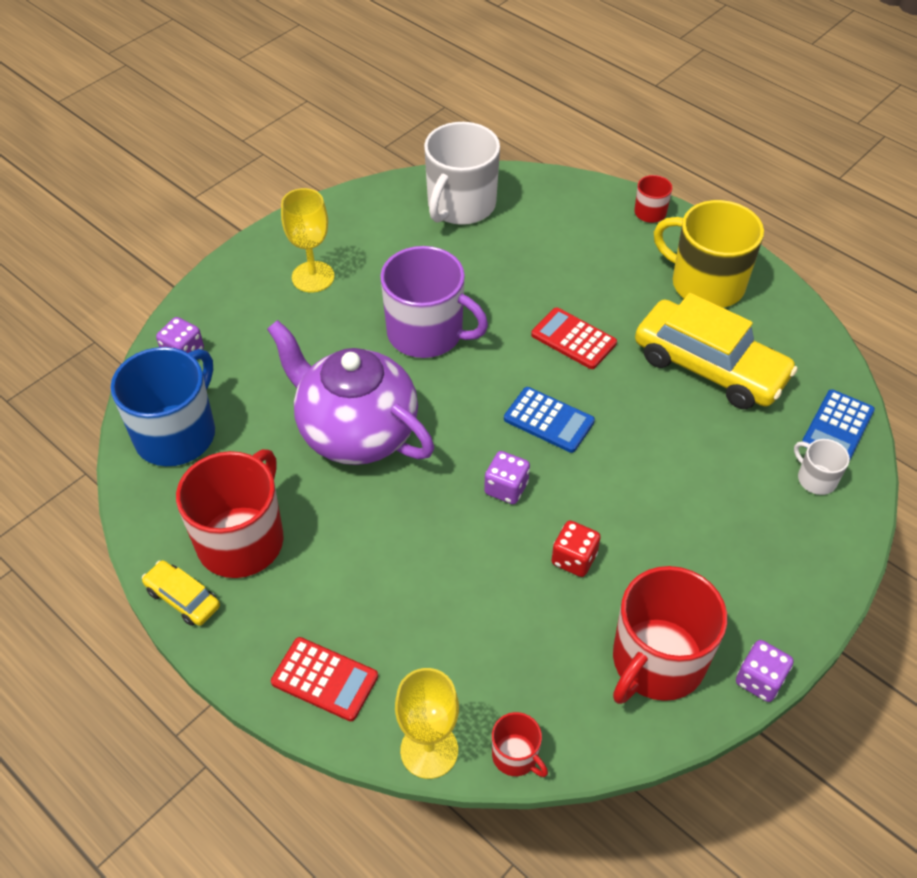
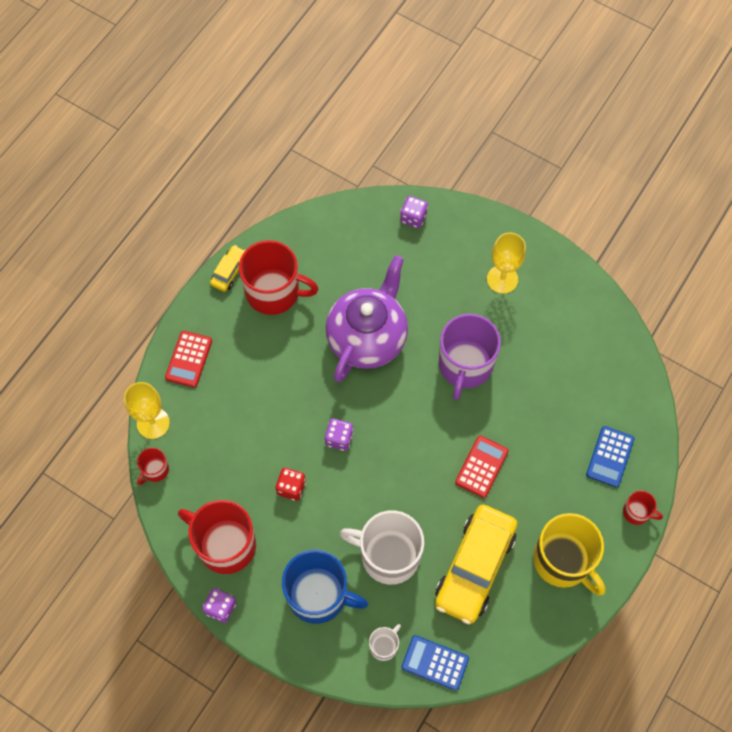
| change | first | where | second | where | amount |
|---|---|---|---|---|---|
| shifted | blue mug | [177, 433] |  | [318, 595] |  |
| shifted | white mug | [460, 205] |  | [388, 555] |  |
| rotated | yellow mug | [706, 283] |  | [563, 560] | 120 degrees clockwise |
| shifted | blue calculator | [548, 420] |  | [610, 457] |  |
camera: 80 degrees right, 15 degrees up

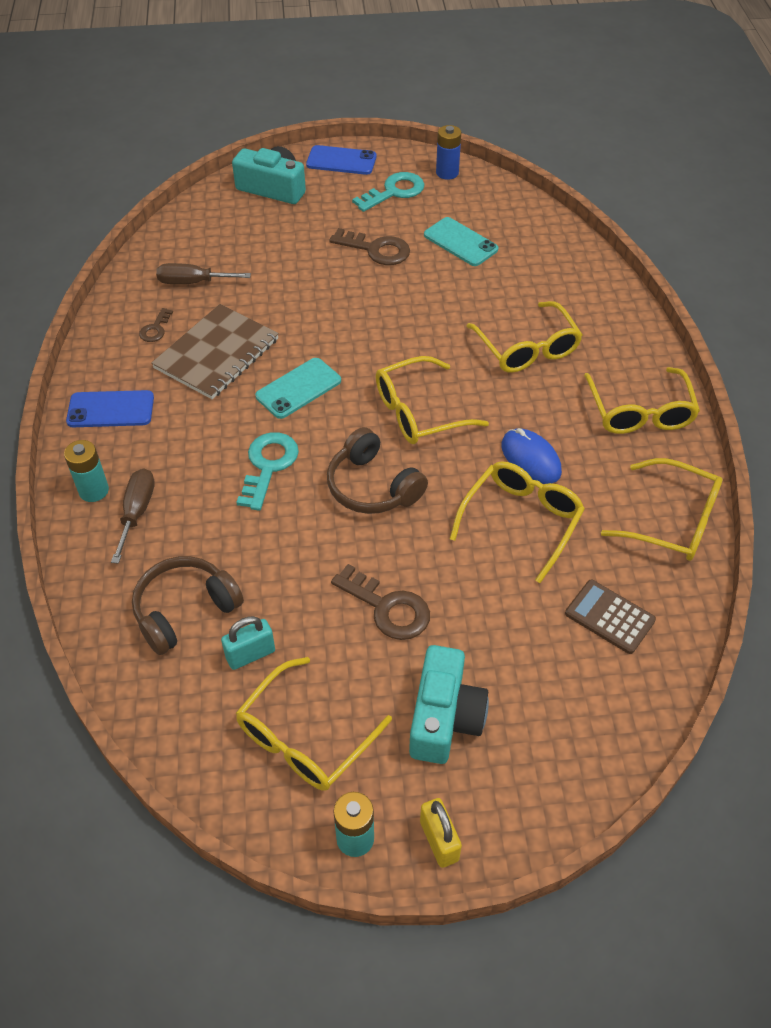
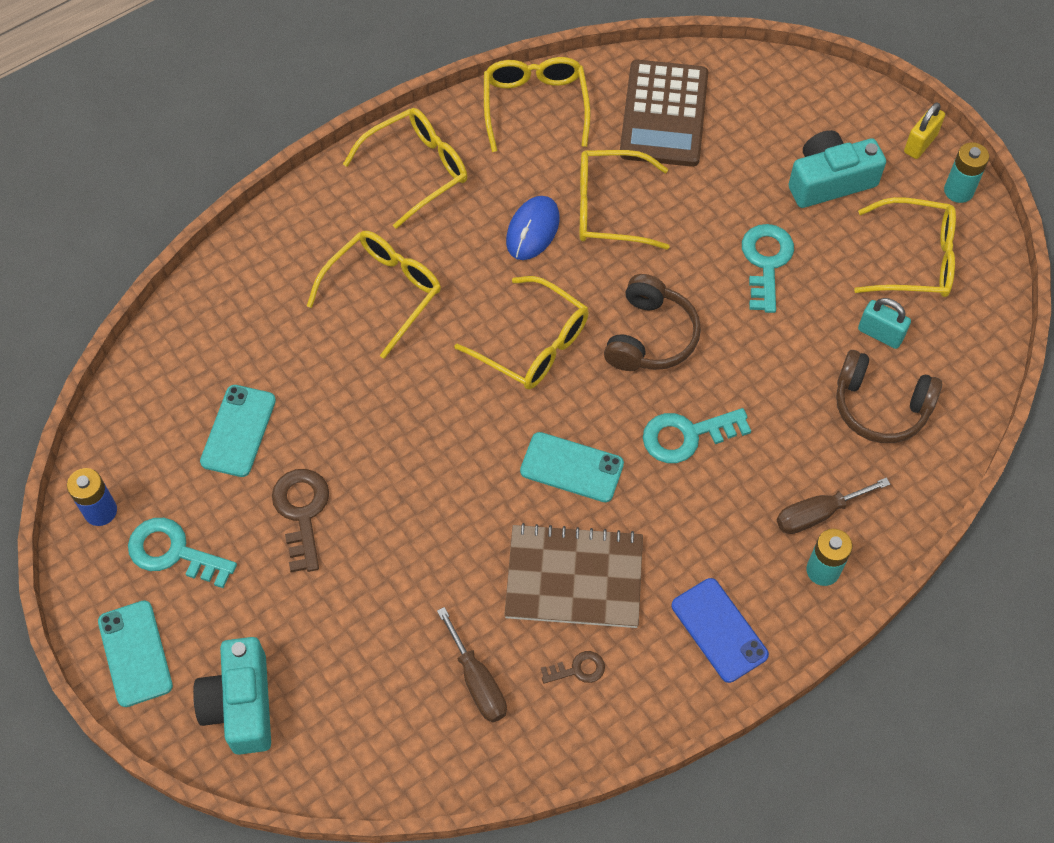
| change | first | where | second | where | amount |
|---|---|---|---|---|---|
| repainted | blue phone | [341, 161] | turquoise phone | [135, 653] |  |
| scaled | brown calculator | [609, 617] |  | [663, 114] | x1.75 |
| repainted | brown key | [388, 608] | turquoise key | [766, 262] |  |
camera: 120 degrees left, 10 degrees up

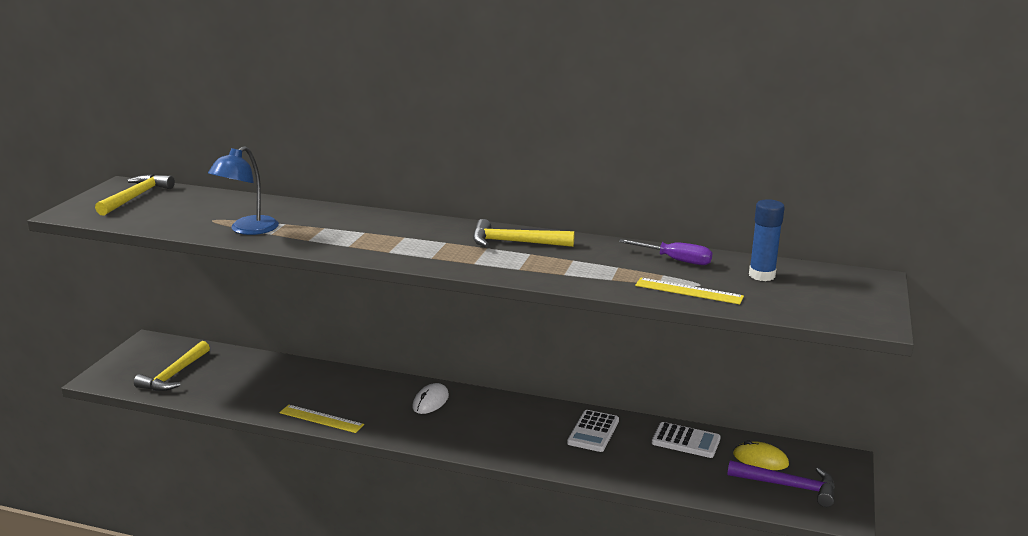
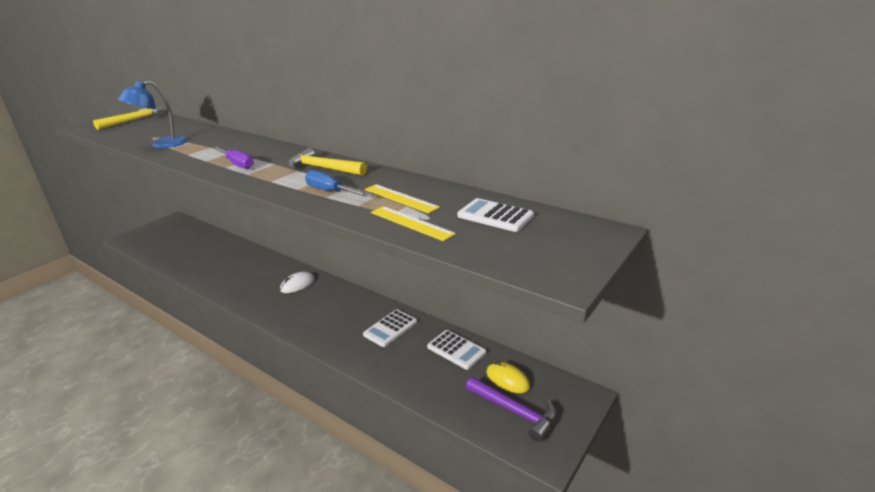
| change | first | where | second | where | amount |
|---|---|---|---|---|---|
| shifted | purple screwdriver | [676, 260] |  | [237, 164] |  |
| new |  |  | blue screwdriver | [330, 191] |  |
| shifted | yellow ruler | [321, 419] |  | [400, 198] |  |
| swapped | blue glue stick | [761, 275] | white calculator | [495, 216] |  |
| gone | yellow hammer | [174, 375] |  |  |  |
camera: 20 degrees right, 5 degrees up

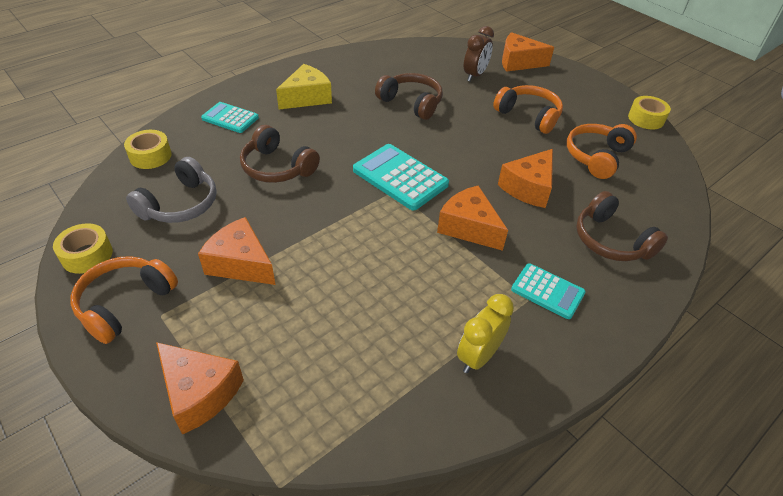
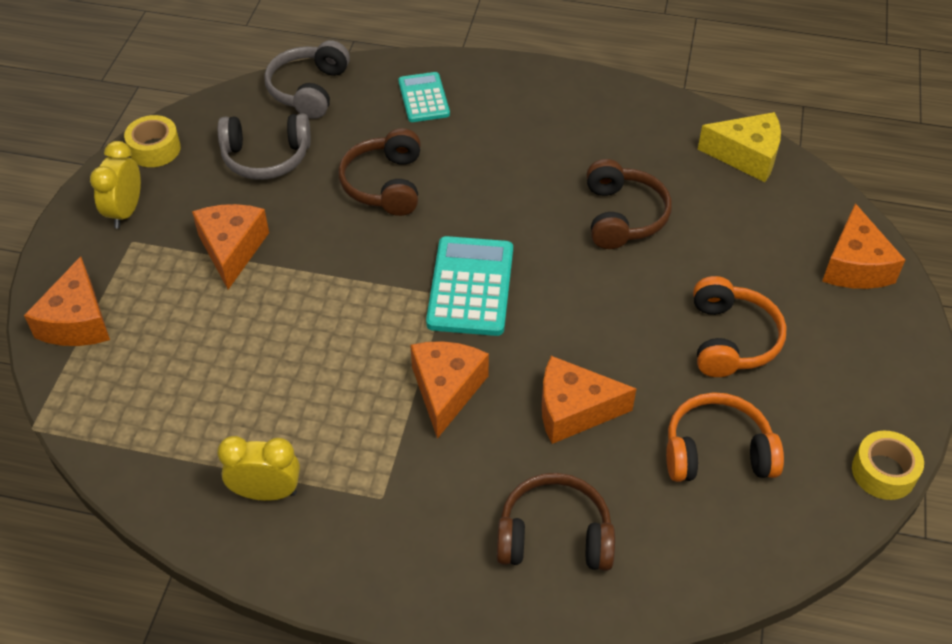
| change | first | where | second | where | amount |
|---|---|---|---|---|---|
| swapped | orange headphones | [125, 303] | yellow clock | [125, 211] |  |
| swapped | yellow tape | [150, 156] | grey headphones | [309, 90] |  |
| rotated | brown headphones | [611, 240] |  | [554, 536] | 75 degrees clockwise |
| shifted | yellow cheese | [307, 97] |  | [746, 156] |  |
| rotated | orange cheese | [518, 62] |  | [855, 266] | 150 degrees counterclockwise |
| gone | brown clock | [475, 75] |  |  |  |
| gone | turquoise calculator | [547, 291] |  |  |  |
camera: 55 degrees right, 5 degrees up

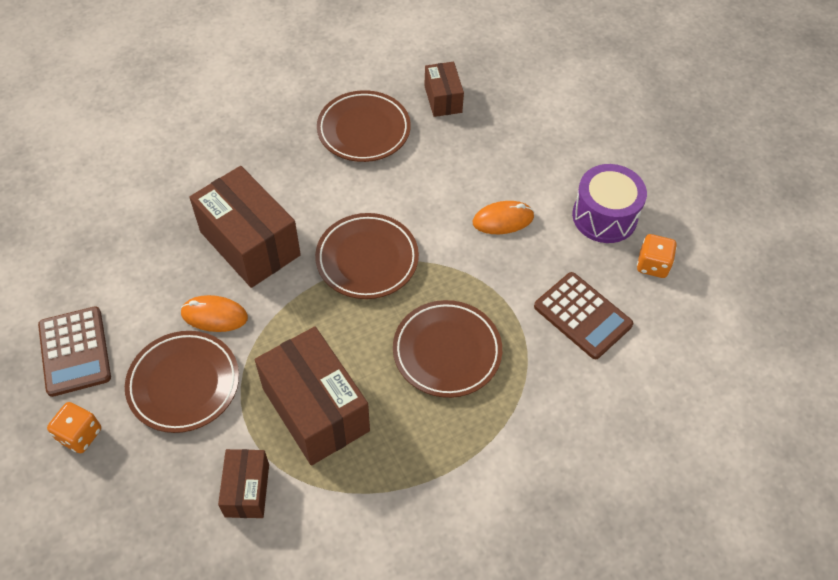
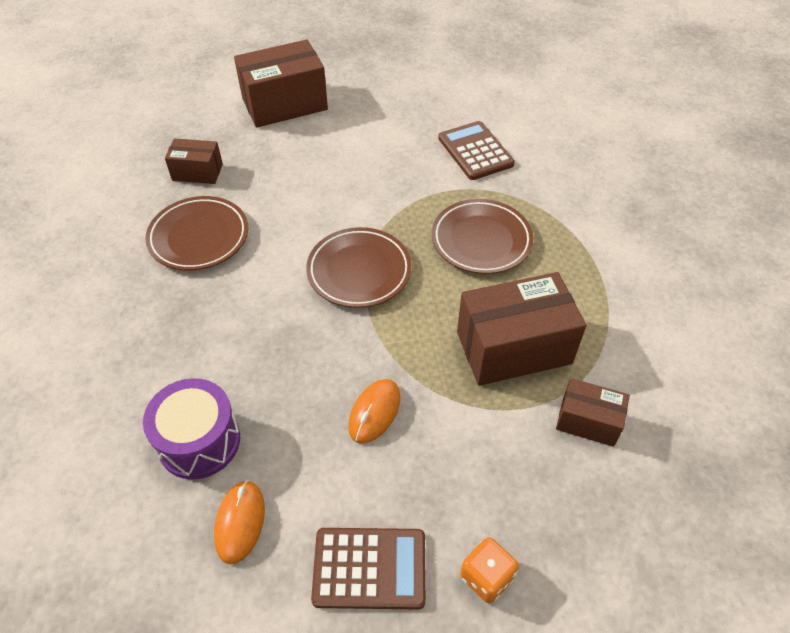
| change | first | where | second | where | amount |
|---|---|---|---|---|---|
| shifted | purple drum | [604, 216] |  | [199, 441] |  |
| shifted | orange mouse | [503, 220] |  | [240, 522] |  |
| shifted | brown box | [250, 243] |  | [284, 104] |  |
| rotated | brown calculator | [582, 316] |  | [475, 151] | 90 degrees counterclockwise |
| gone | brown plate | [184, 384] |  |  |  |
| gone | orange dice | [652, 265] |  |  |  |
camera: 70 degrees left, 5 degrees down

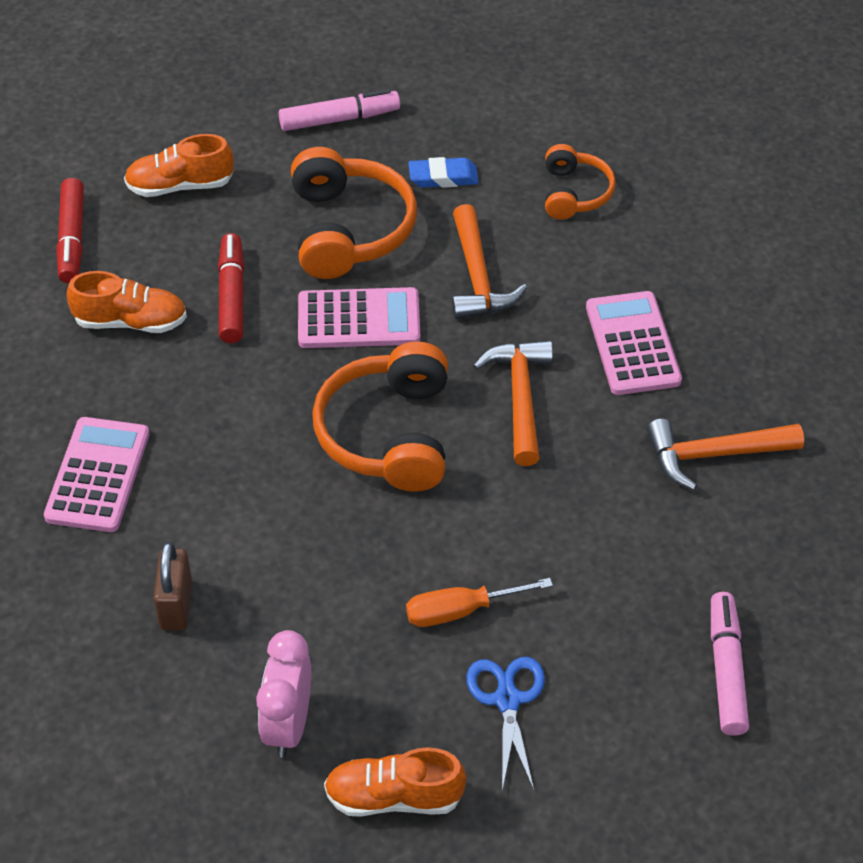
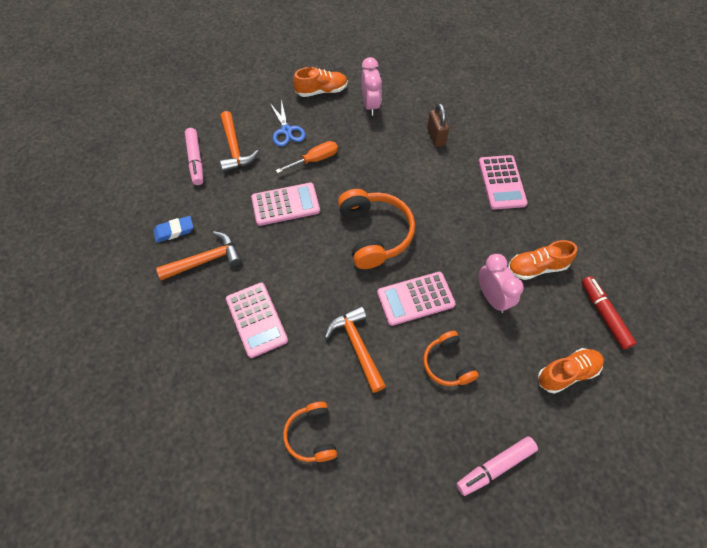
| change | first | where | second | where | amount |
|---|---|---|---|---|---|
| shifted | blue eraser | [443, 177] |  | [174, 231] |  |
| shifted | orange hammer | [520, 397] |  | [235, 148] |  |
| new |  |  | pink calculator | [285, 204] |  |
| scaled | orange headphones | [348, 229] |  | [447, 364] | x0.59 |
| swapped | red marker | [232, 296] | pink clock | [492, 297] |  |
camera: 165 degrees right, 10 degrees up

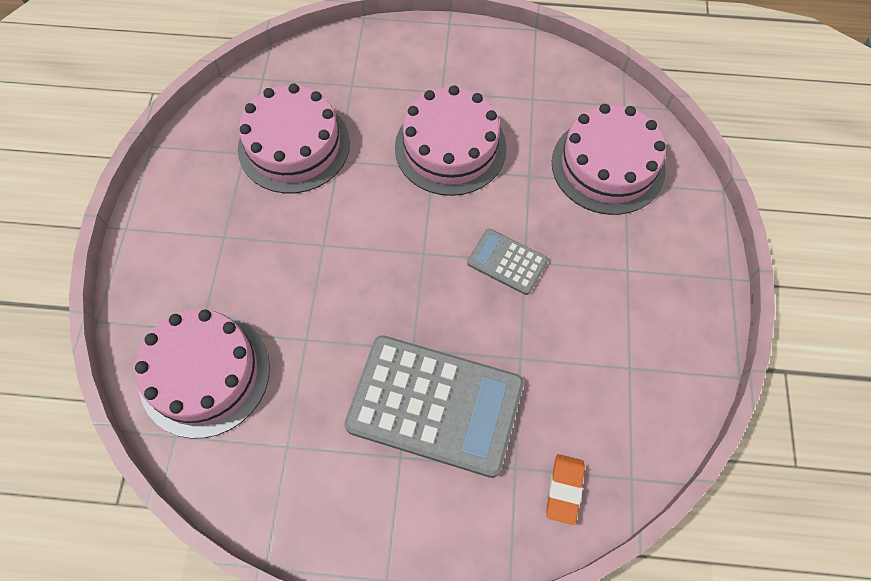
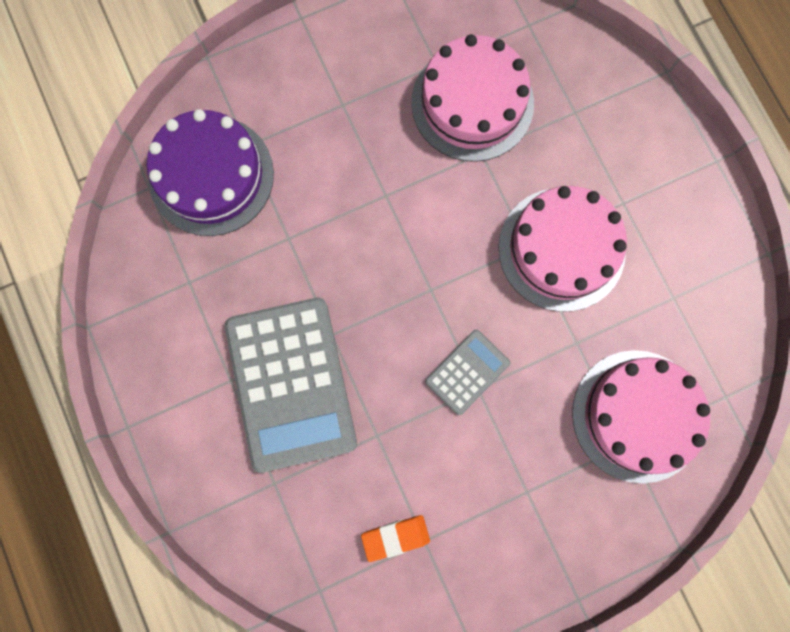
| change | first | where | second | where | amount |
|---|---|---|---|---|---|
| repainted | pink cake | [205, 374] | purple cake | [211, 175] |  |
| shifted | orange eraser | [564, 489] |  | [395, 537] |  |
| rotated | grey calculator | [507, 262] |  | [467, 372] | 45 degrees clockwise |
camera: 60 degrees right, 15 degrees up

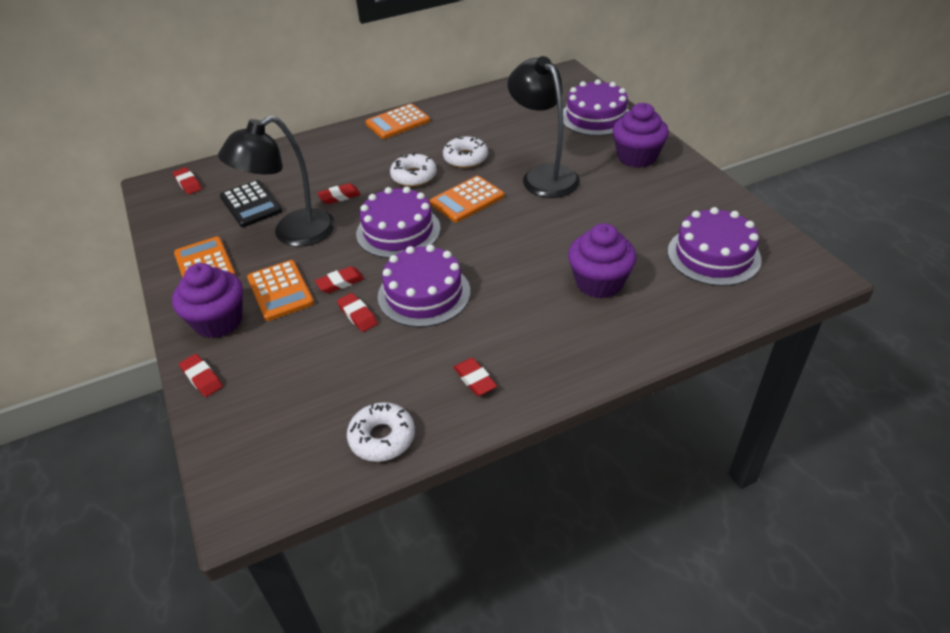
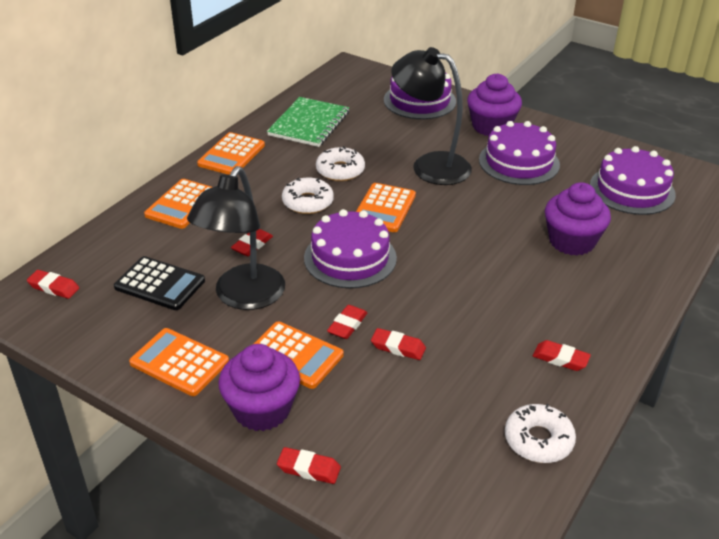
| change | first | where | second | where | amount |
|---|---|---|---|---|---|
| new |  |  | orange calculator | [182, 204] |  |
| new |  |  | green notebook | [309, 124] |  |
| shifted | purple cake | [424, 294] |  | [519, 162] |  |
camera: 35 degrees left, 5 degrees down

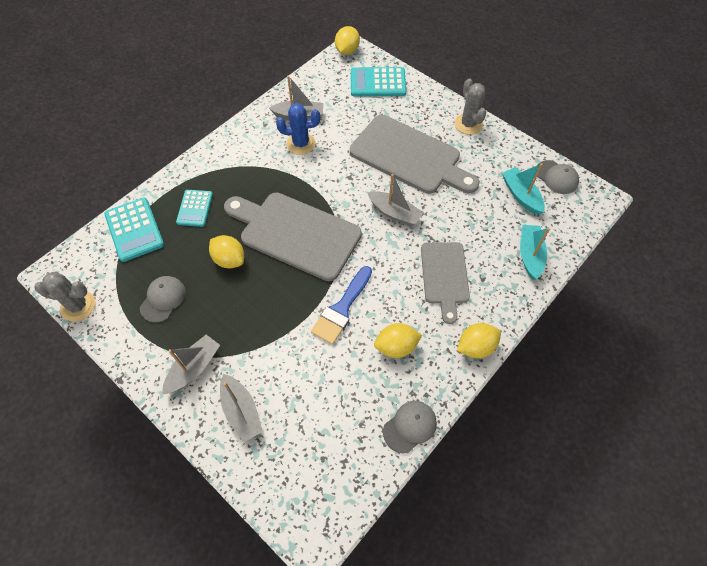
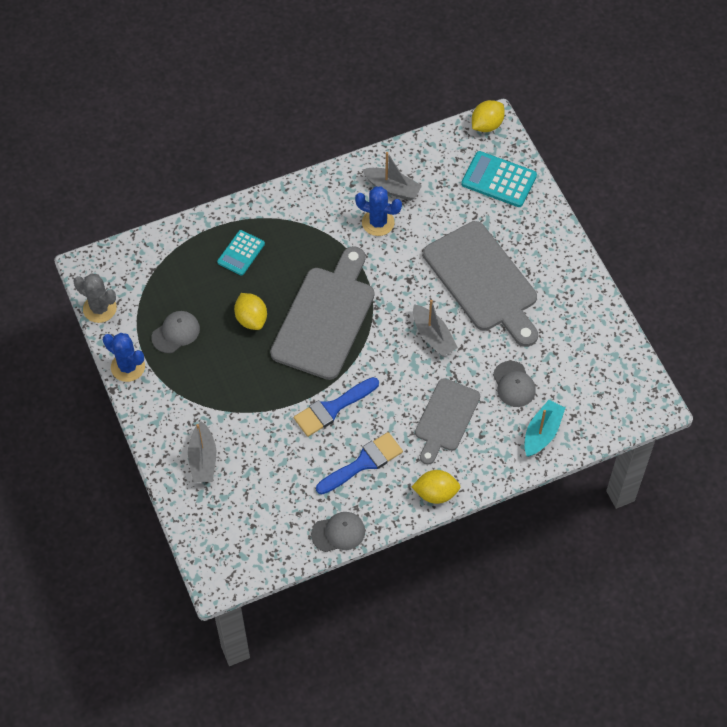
| change | first | where | second | where | amount |
|---|---|---|---|---|---|
| new |  |  | blue cactus | [128, 367] |  |
| rotated | grey cutting board | [295, 233] |  | [325, 318] | 60 degrees clockwise |
| swapped | yellow lemon | [396, 347] | blue brush | [363, 463] |  |
| shifted | grey cap | [556, 177] |  | [514, 384] |  |
| gone | turquoise calculator | [134, 230] |  |  |  |
| gone | grey boat | [194, 368] |  |  |  |
| gone | grey cactus | [468, 124] |  |  |  |
| gone | turquoise boat | [521, 195] |  |  |  |
camera: 25 degrees right, 0 degrees up

